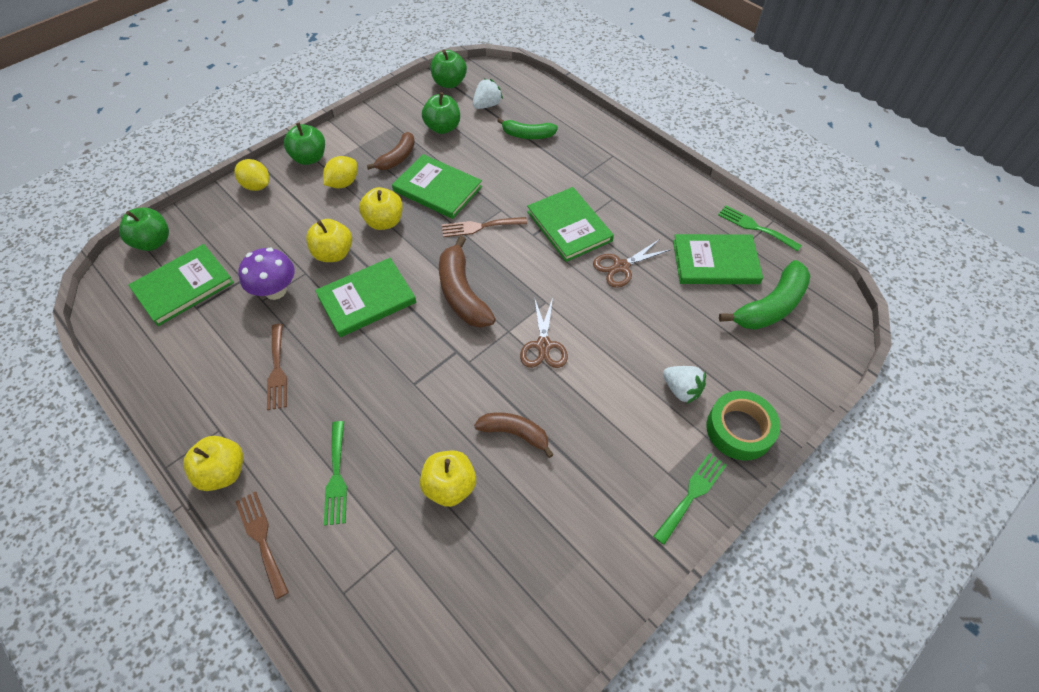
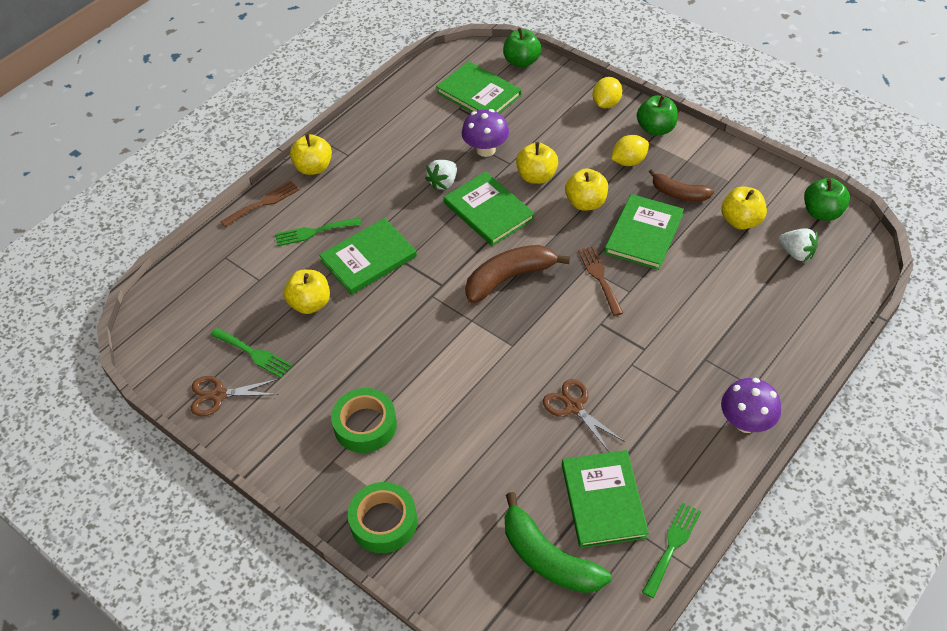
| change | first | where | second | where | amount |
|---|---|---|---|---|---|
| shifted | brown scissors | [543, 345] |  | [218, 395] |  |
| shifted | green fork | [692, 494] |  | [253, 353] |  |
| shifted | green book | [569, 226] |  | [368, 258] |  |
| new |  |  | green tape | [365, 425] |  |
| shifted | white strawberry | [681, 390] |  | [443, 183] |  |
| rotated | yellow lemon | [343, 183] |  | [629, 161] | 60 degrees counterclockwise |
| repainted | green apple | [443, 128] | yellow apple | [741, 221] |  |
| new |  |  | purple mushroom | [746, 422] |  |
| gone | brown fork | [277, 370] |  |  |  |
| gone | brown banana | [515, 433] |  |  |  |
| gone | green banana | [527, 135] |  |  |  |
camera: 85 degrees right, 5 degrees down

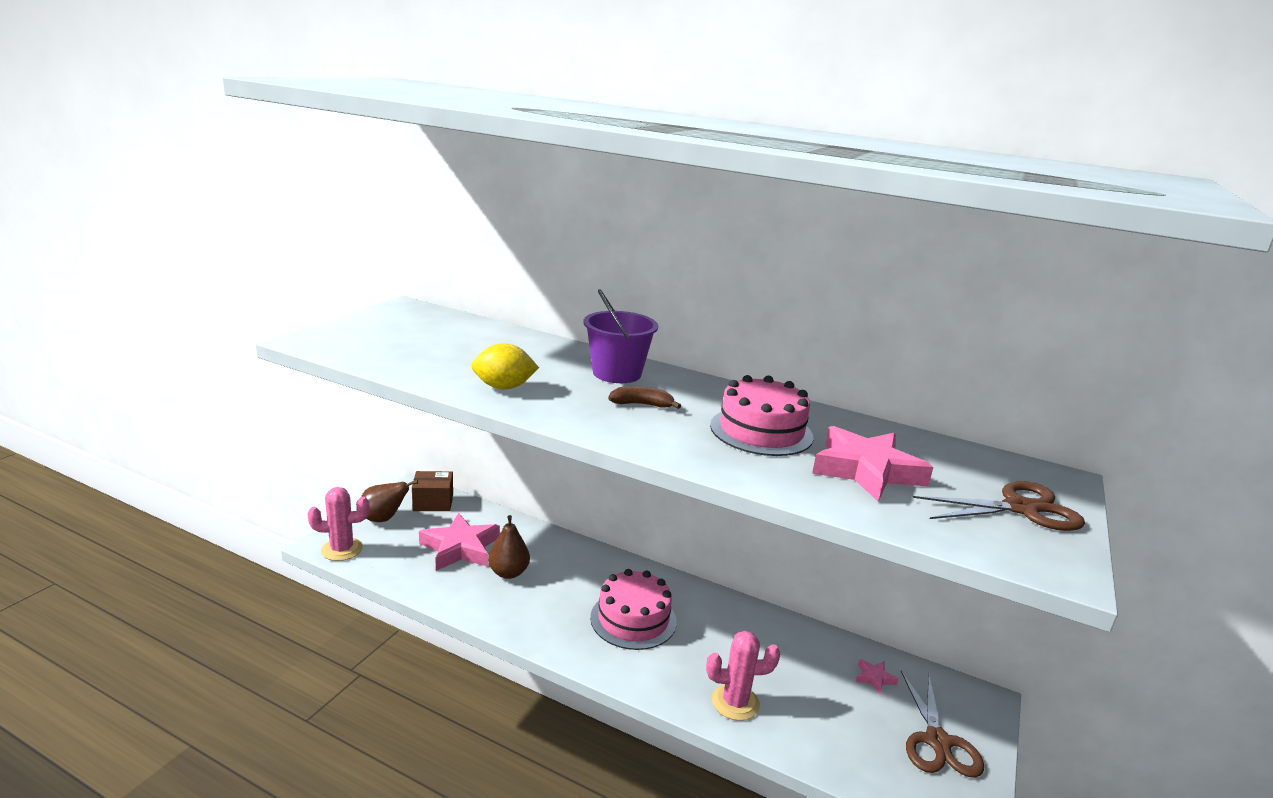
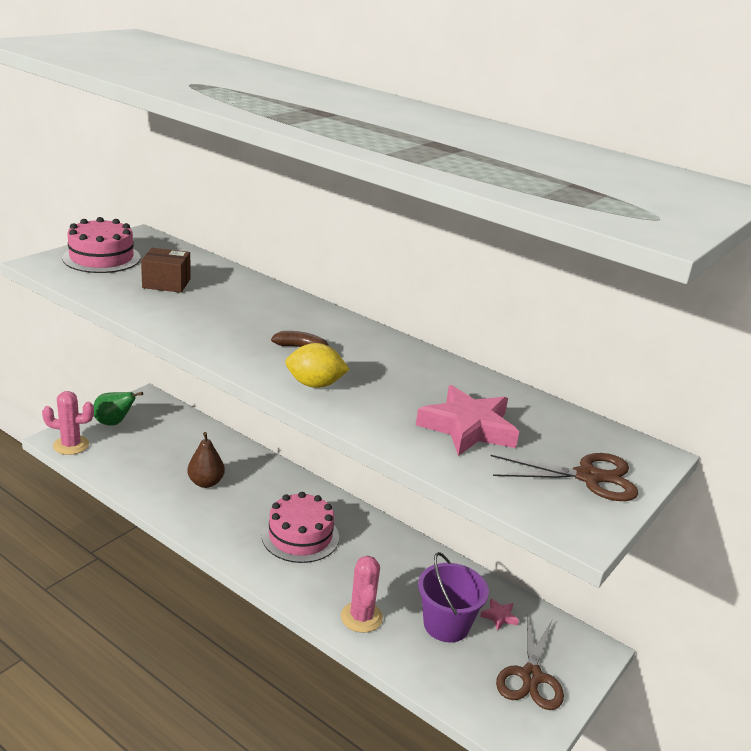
| change | first | where | second | where | amount |
|---|---|---|---|---|---|
| shifted | pink cake | [761, 431] |  | [101, 258] |  |
| repainted | brown pear | [384, 519] | green pear | [114, 423] |  |
| shifted | brown box | [433, 502] |  | [166, 283] |  |
| shifted | yellow lemon | [504, 387] |  | [315, 384] |  |
| rotated | pink cactus | [735, 702] |  | [361, 617] | 75 degrees clockwise |
| shifted | purple bucket | [617, 373] |  | [446, 625] |  |
| gone | pink star | [460, 548] |  |  |  |
camera: 10 degrees right, 5 degrees up

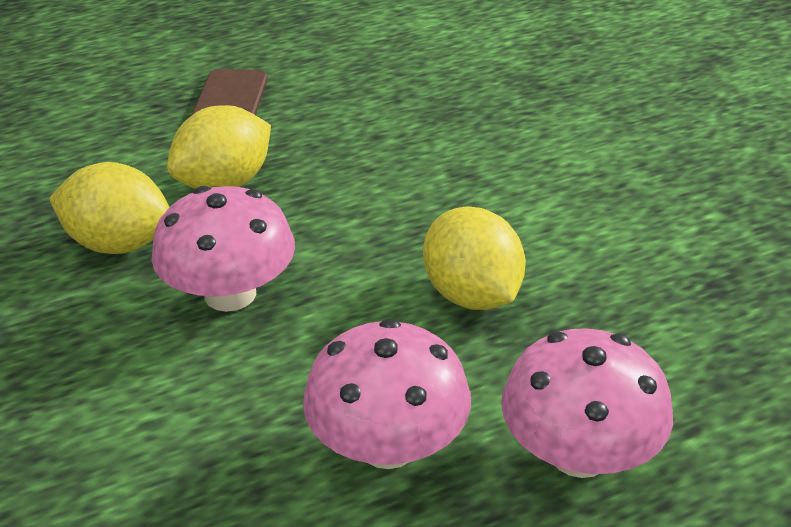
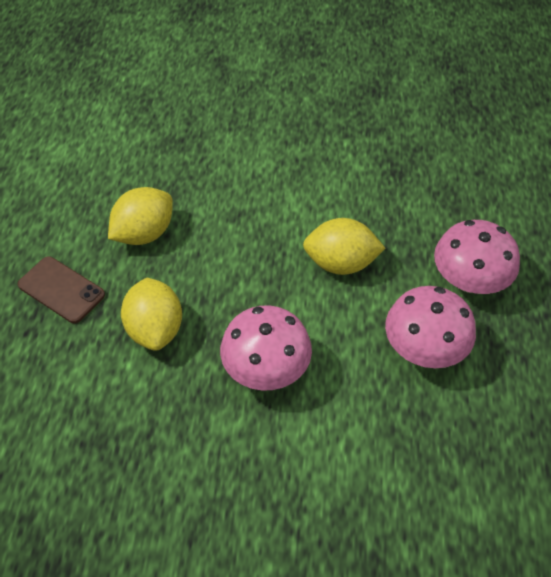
| change | first | where | second | where | amount |
|---|---|---|---|---|---|
| shifted | yellow lemon | [119, 244] |  | [144, 233] |  |
camera: 60 degrees left, 15 degrees up

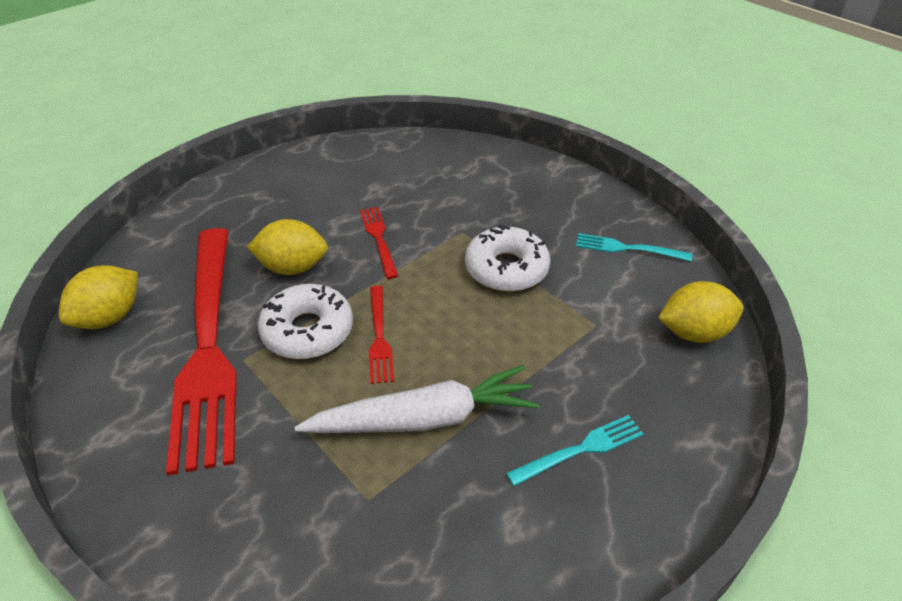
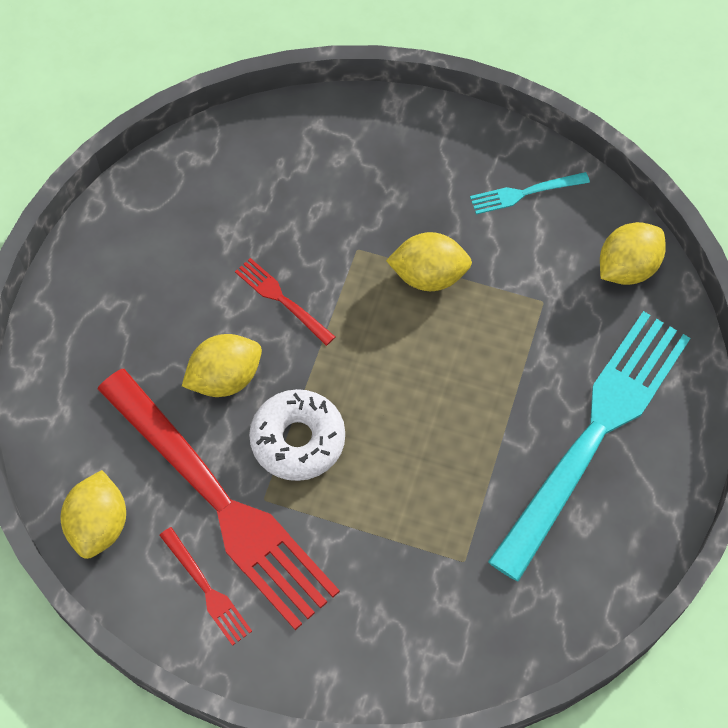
| change | first | where | second | where | amount |
|---|---|---|---|---|---|
| shifted | red fork | [379, 337] |  | [207, 589] |  |
| swapped | white donut | [506, 269] | yellow lemon | [428, 275] |  |
| scaled | turquoise fork | [581, 449] |  | [595, 432] | x2.45 |
| gone | white carrot | [424, 419] |  |  |  |
camera: 30 degrees left, 20 degrees up

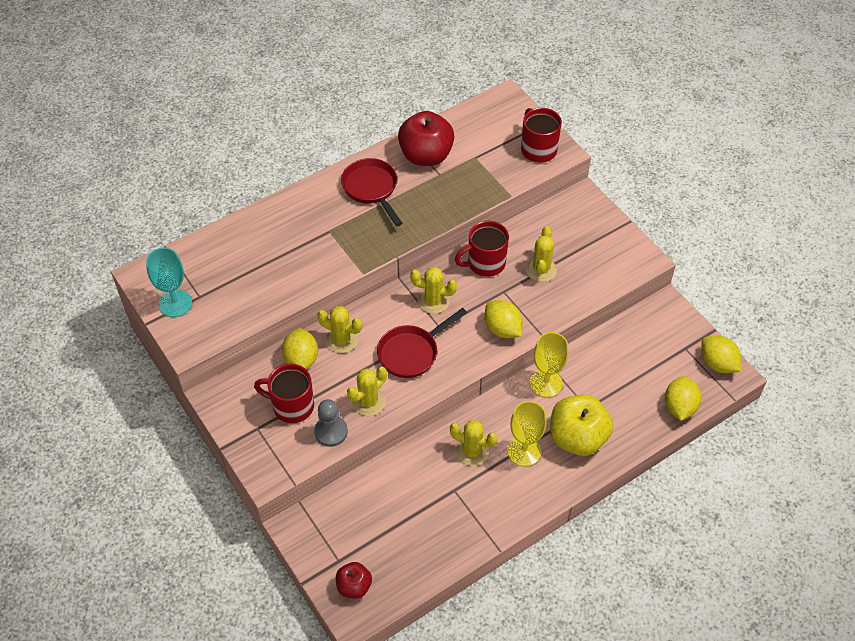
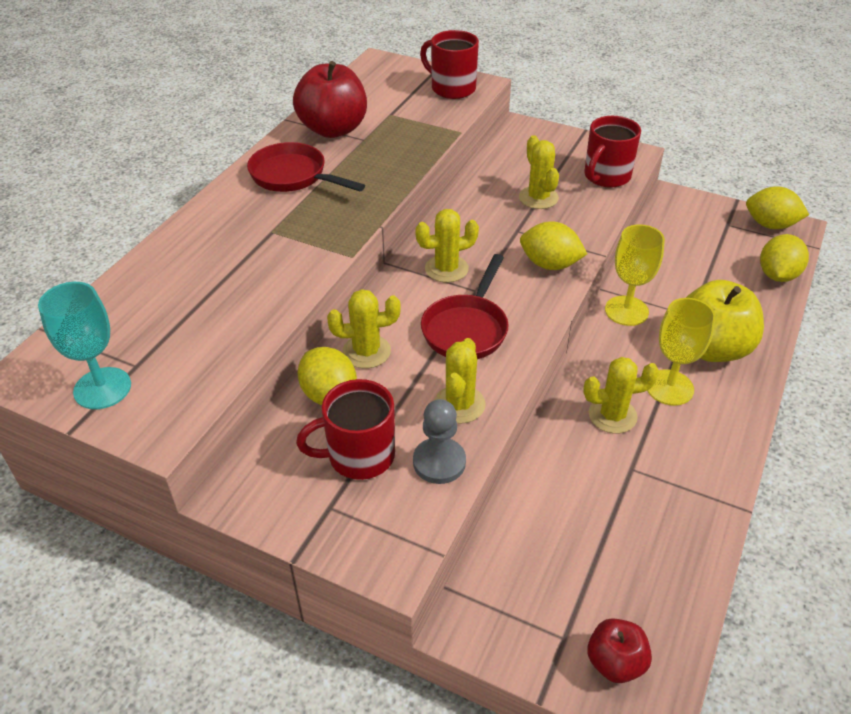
| change | first | where | second | where | amount |
|---|---|---|---|---|---|
| shifted | red mug | [485, 263] |  | [606, 176] |  |
| rotated | yellow lemon | [679, 407] |  | [777, 275] | 45 degrees clockwise |
camera: 30 degrees left, 10 degrees down

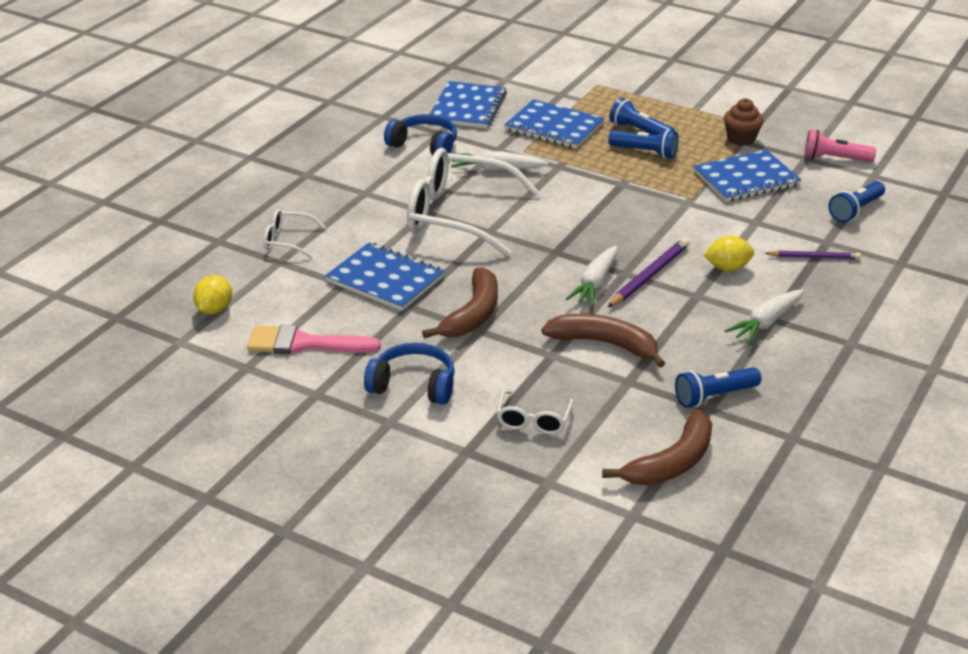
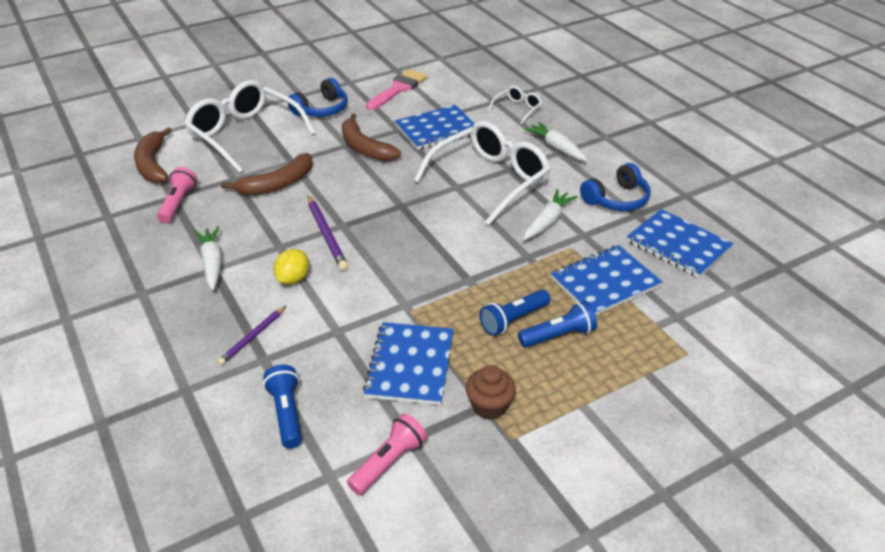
| change | first | where | second | where | amount |
|---|---|---|---|---|---|
| repainted | blue flashlight | [714, 396] | pink flashlight | [178, 204] |  |
| scaled | white glasses | [533, 420] |  | [245, 135] | x2.21 |
| shifted | white carrot | [595, 283] |  | [556, 148] |  |
| gone | yellow lemon | [214, 310] |  |  |  |
camera: 120 degrees right, 5 degrees up

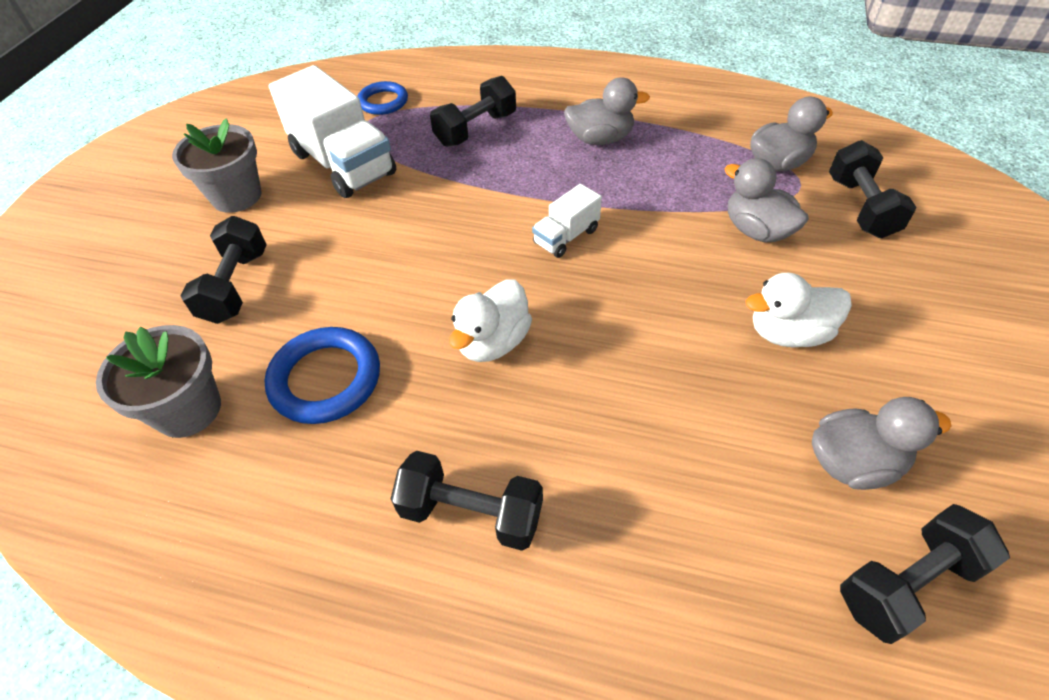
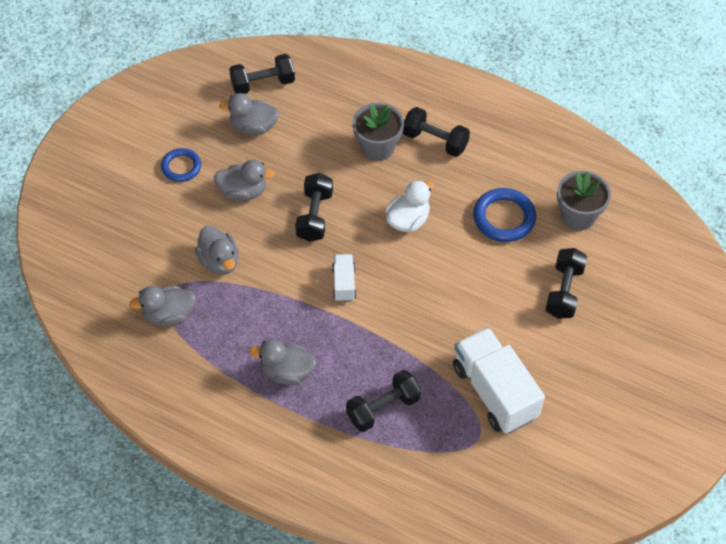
| change | first | where | second | where | amount |
|---|---|---|---|---|---|
| shifted | blue ring | [383, 102] |  | [181, 167] |  |
| repainted | white duck | [788, 333] | grey duck | [243, 192] |  |
| shifted | black dumbbell | [860, 207] |  | [315, 216] |  |
| rotated | white truck | [566, 237] |  | [344, 284] | 60 degrees counterclockwise |
| shifted | grey flower pot | [236, 196] |  | [377, 147] |  |
camera: 170 degrees left, 5 degrees up

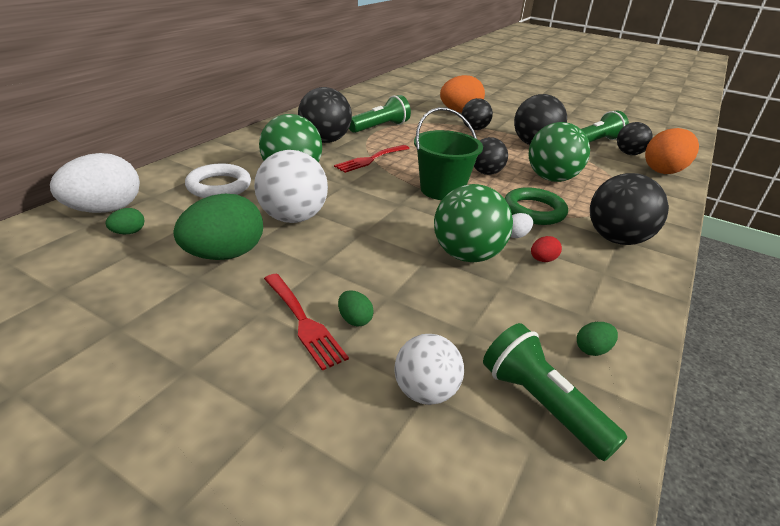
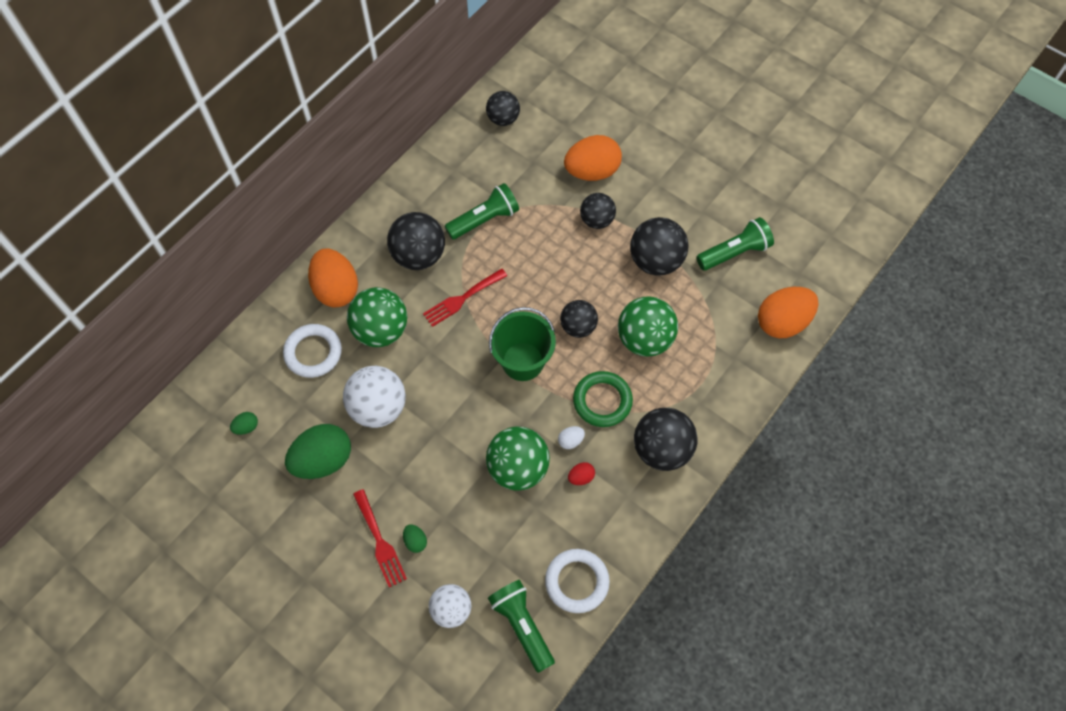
| change | first | where | second | where | amount |
|---|---|---|---|---|---|
| new |  |  | orange egg | [336, 289] |  |
| shifted | black ball | [629, 153] |  | [503, 119] |  |
| swapped | green egg | [592, 349] | white ring | [577, 582] |  |
| gone | white egg | [105, 210] |  |  |  |
camera: 10 degrees right, 30 degrees up

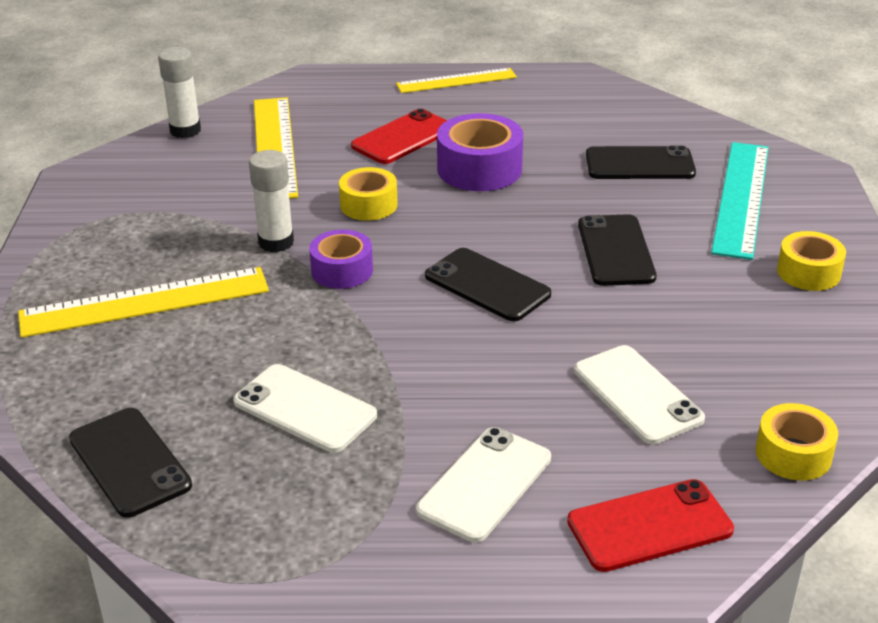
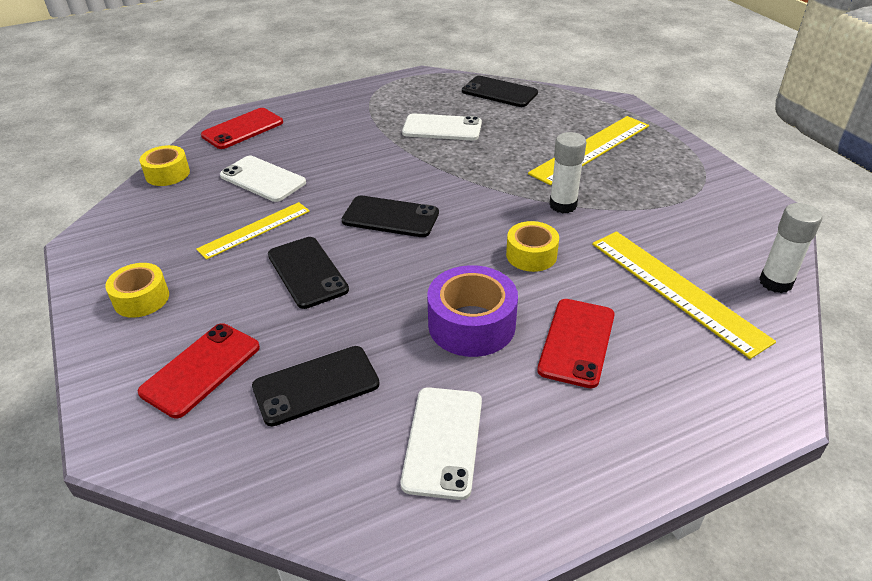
| change | first | where | second | where | amount |
|---|---|---|---|---|---|
| swapped | turquoise ruler | [741, 198] | red phone | [201, 369] |  |
| shifted | yellow ruler | [456, 81] |  | [255, 230] |  |
| shifted | white phone | [484, 484] |  | [443, 441] |  |
| gone | purple tape | [342, 270] |  |  |  |
camera: 155 degrees right, 5 degrees up

